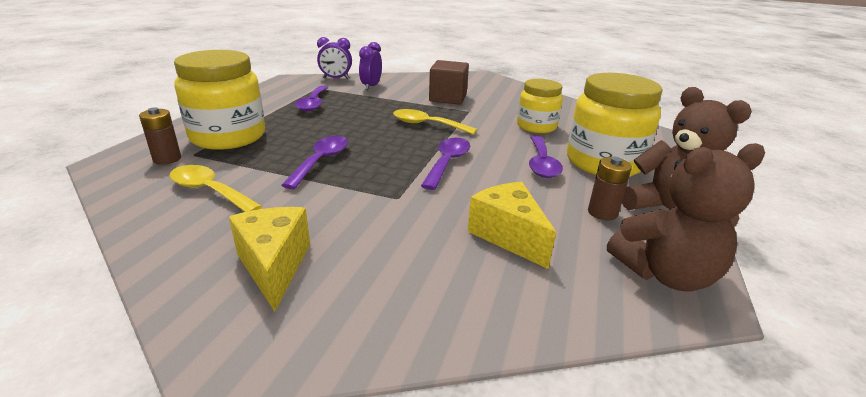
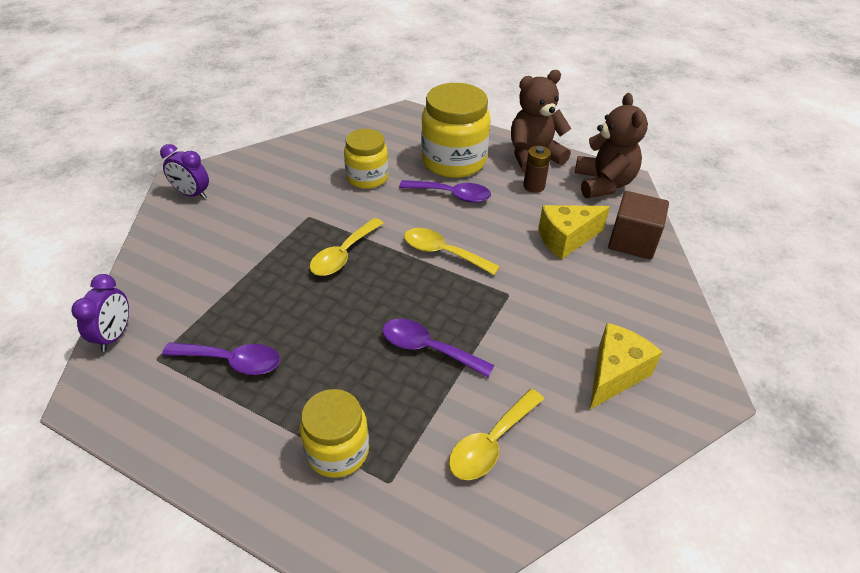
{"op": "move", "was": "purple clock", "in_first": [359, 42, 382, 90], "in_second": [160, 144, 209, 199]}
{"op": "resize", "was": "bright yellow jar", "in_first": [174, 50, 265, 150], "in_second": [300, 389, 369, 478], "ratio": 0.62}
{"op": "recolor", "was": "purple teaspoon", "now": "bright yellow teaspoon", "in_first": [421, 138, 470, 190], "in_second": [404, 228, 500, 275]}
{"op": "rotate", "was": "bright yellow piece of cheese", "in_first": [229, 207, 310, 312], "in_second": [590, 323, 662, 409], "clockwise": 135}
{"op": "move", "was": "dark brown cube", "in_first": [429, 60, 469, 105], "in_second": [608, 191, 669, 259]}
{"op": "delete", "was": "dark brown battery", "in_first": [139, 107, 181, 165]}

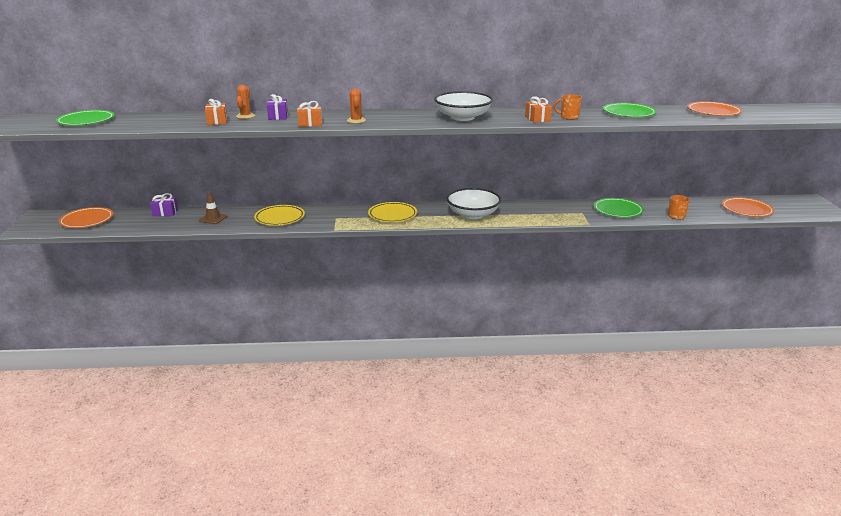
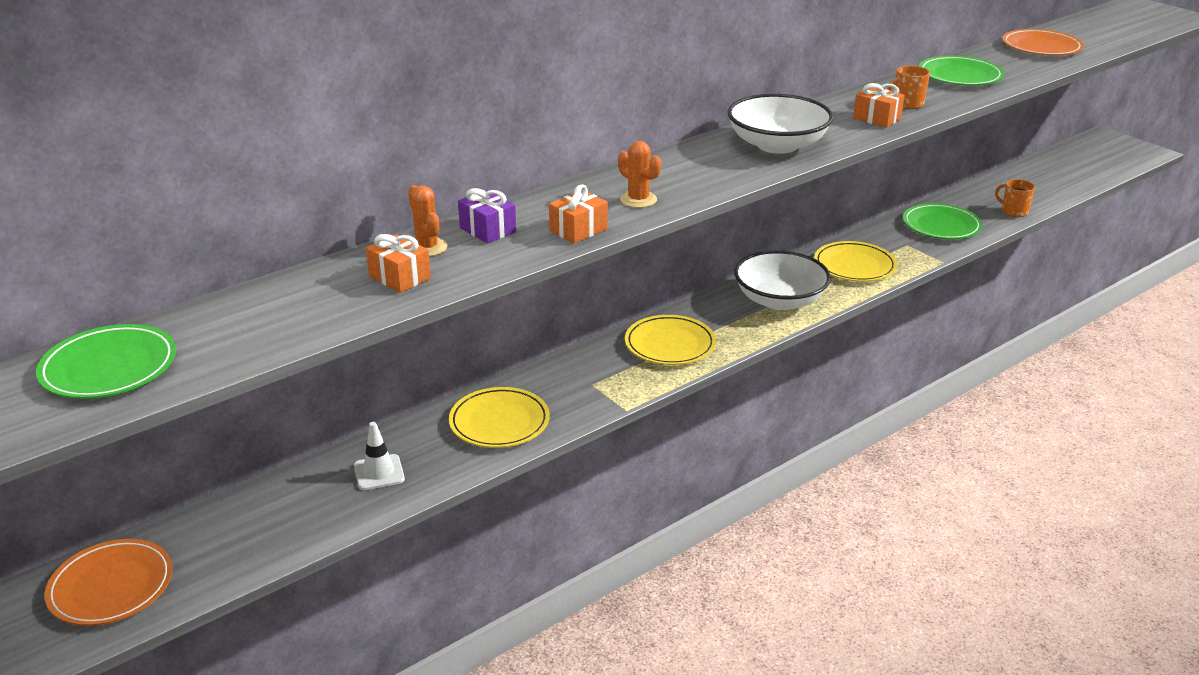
{"op": "recolor", "was": "dark brown road cone", "now": "white road cone", "in_first": [199, 192, 227, 224], "in_second": [354, 422, 405, 490]}
{"op": "insert", "now": "bright yellow plate", "in_second": [814, 241, 897, 282]}
{"op": "delete", "was": "purple wrapped gift", "in_first": [150, 193, 178, 216]}
{"op": "delete", "was": "bright orange plate", "in_first": [722, 197, 775, 217]}

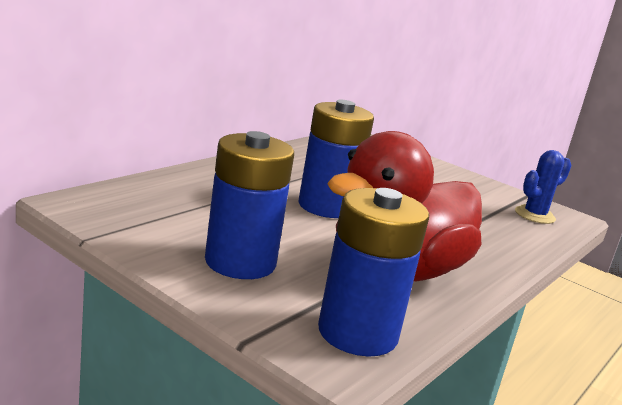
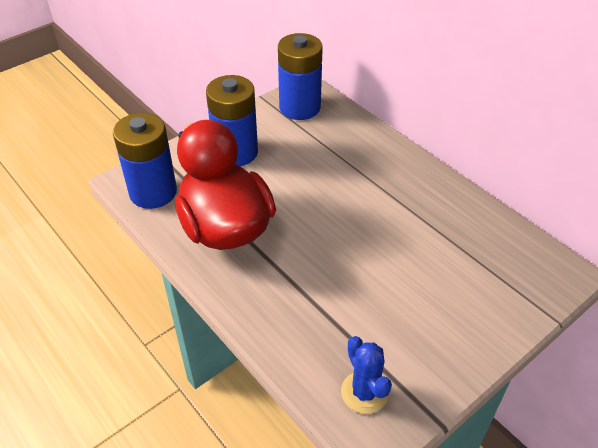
{"op": "move", "was": "cobalt battery", "in_first": [299, 100, 374, 218], "in_second": [278, 33, 323, 120]}

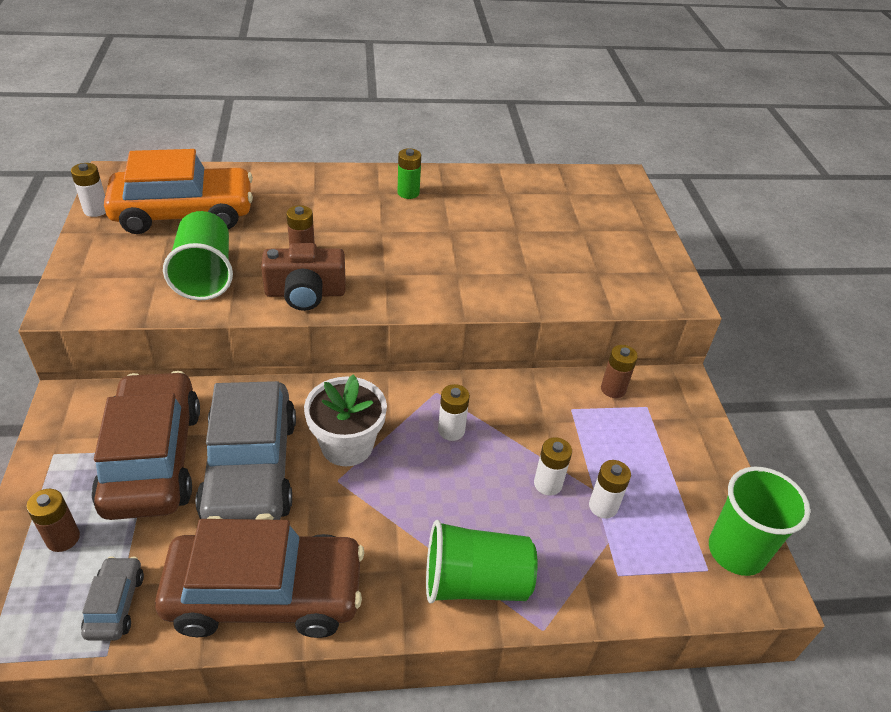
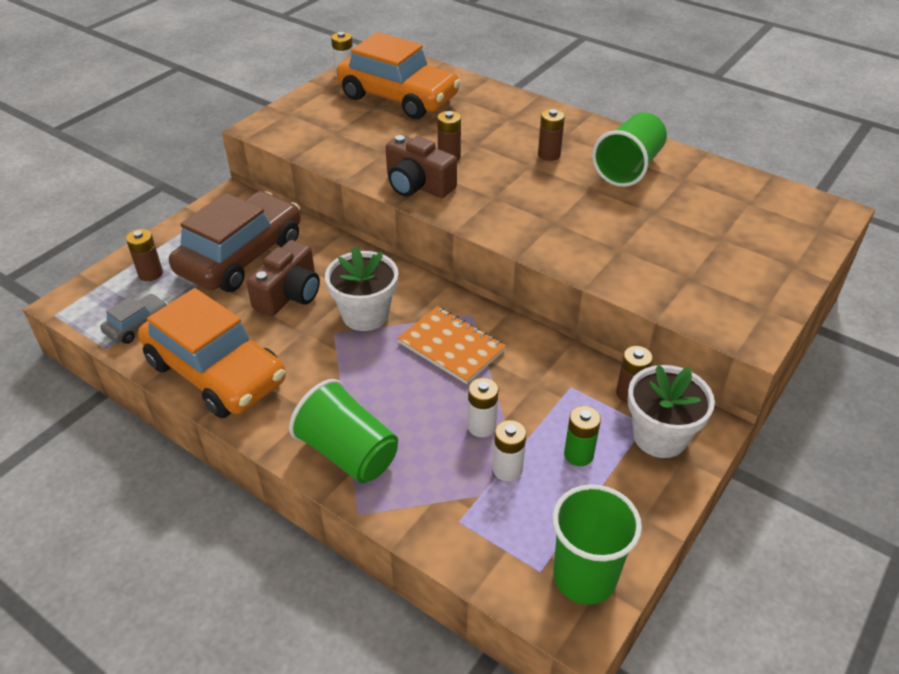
{"op": "recolor", "was": "dark brown automobile", "now": "bright orange automobile", "in_first": [155, 519, 364, 638], "in_second": [138, 288, 286, 418]}
{"op": "replace", "was": "gray automobile", "now": "dark brown photo camera", "in_first": [196, 381, 296, 520], "in_second": [246, 240, 320, 316]}
{"op": "replace", "was": "white battery", "now": "bright orange notepad", "in_first": [438, 384, 470, 441], "in_second": [397, 306, 506, 384]}
{"op": "insert", "now": "dark brown battery", "in_second": [538, 109, 565, 161]}
{"op": "move", "was": "leaf-green battery", "in_first": [397, 148, 421, 199], "in_second": [564, 406, 601, 466]}
{"op": "move", "was": "leaf-green cup", "in_first": [163, 211, 233, 300], "in_second": [592, 112, 667, 187]}
{"op": "insert", "now": "white flower pot", "in_second": [628, 365, 715, 458]}

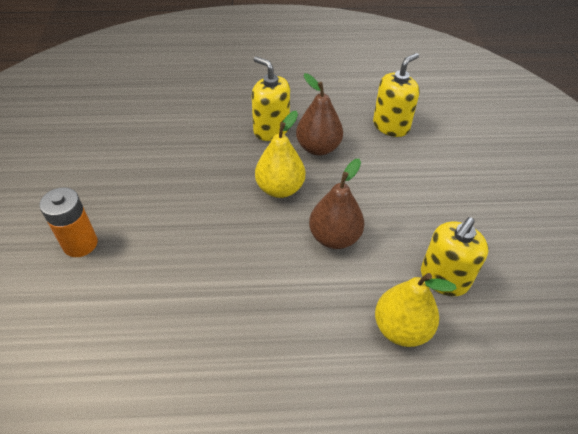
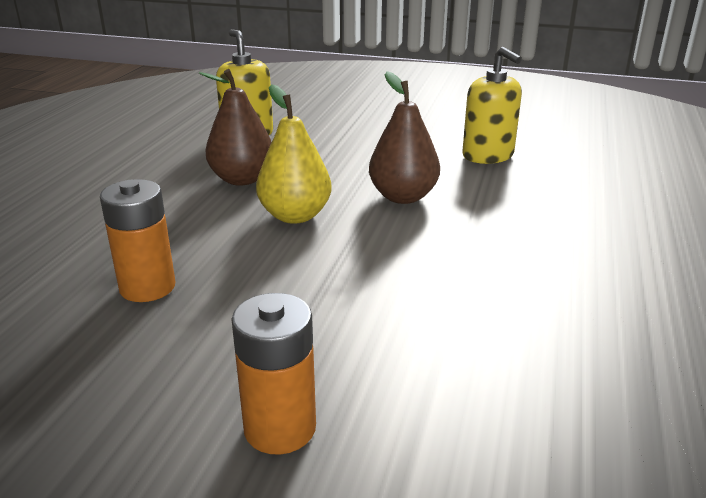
{"op": "insert", "now": "bright orange battery", "in_second": [100, 179, 176, 302]}
{"op": "delete", "was": "bright yellow soap pump", "in_first": [252, 56, 290, 141]}
{"op": "delete", "was": "bright yellow toy pear", "in_first": [375, 273, 457, 347]}

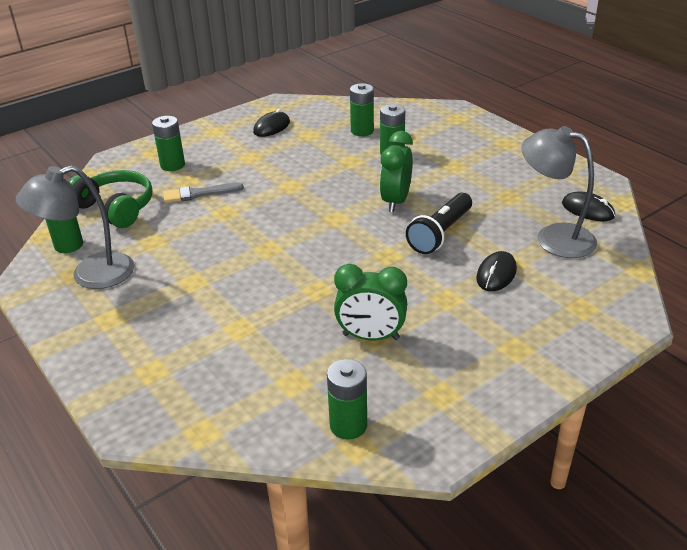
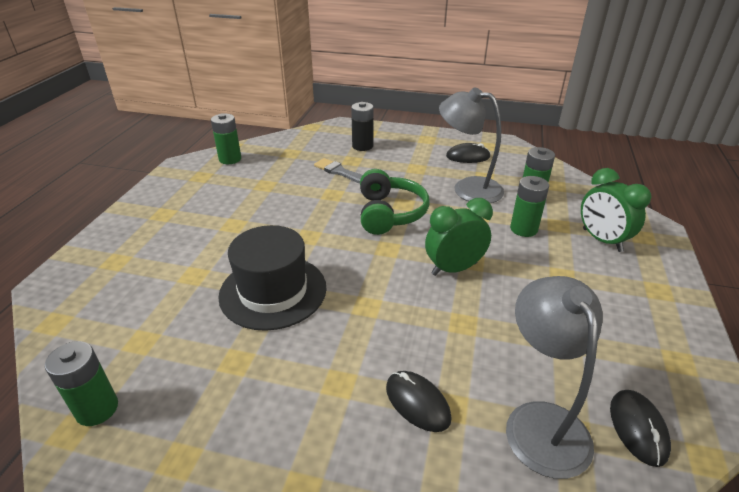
{"op": "insert", "now": "ebony top hat", "in_second": [218, 225, 326, 331]}
{"op": "recolor", "was": "leaf-green battery", "now": "ebony battery", "in_first": [152, 116, 185, 171], "in_second": [351, 102, 374, 151]}
{"op": "move", "was": "leaf-green headset", "in_first": [68, 170, 153, 228], "in_second": [360, 169, 429, 235]}
{"op": "rotate", "was": "ebony mouse", "in_first": [476, 251, 517, 291], "in_second": [386, 371, 452, 432], "clockwise": 60}
{"op": "move", "was": "gray desk lamp", "in_first": [16, 165, 134, 289], "in_second": [439, 87, 504, 203]}
{"op": "move", "was": "leaf-green clock", "in_first": [334, 264, 407, 340], "in_second": [581, 168, 651, 252]}
{"op": "delete", "was": "ebony pocket torch", "in_first": [406, 193, 472, 254]}

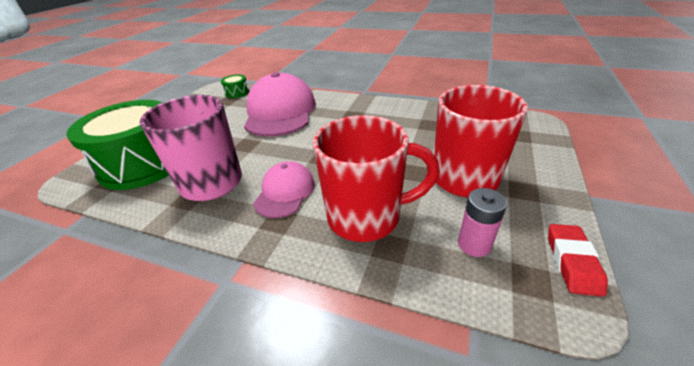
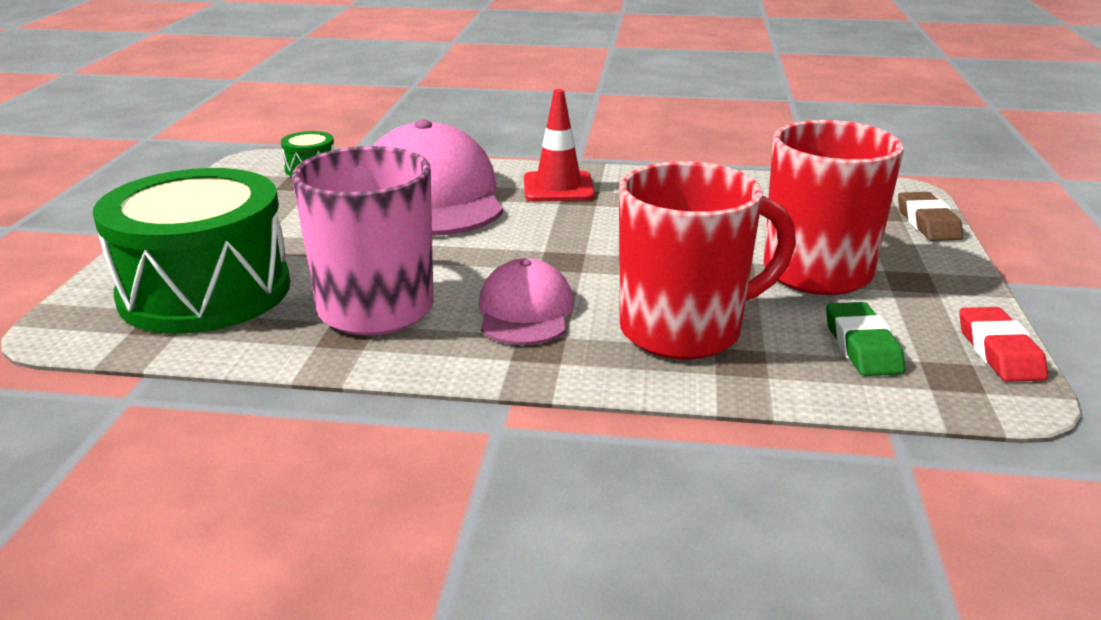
{"op": "insert", "now": "crimson road cone", "in_second": [524, 89, 595, 202]}
{"op": "replace", "was": "pink battery", "now": "leaf-green gum eraser", "in_first": [458, 188, 507, 257], "in_second": [826, 302, 905, 376]}
{"op": "insert", "now": "dark brown gum eraser", "in_second": [898, 192, 963, 241]}

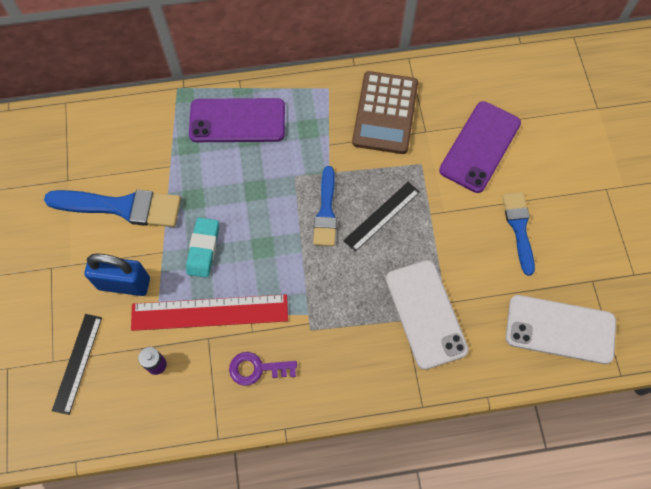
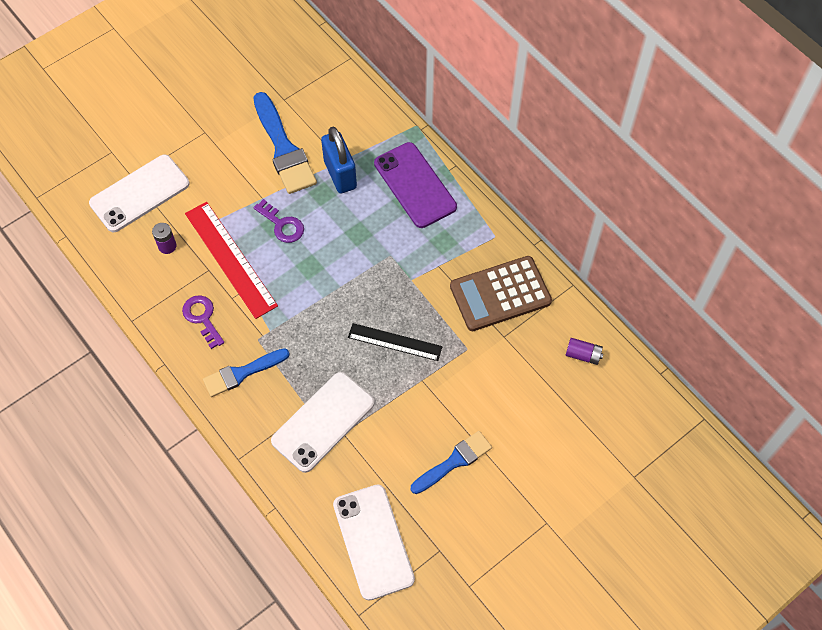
{"op": "replace", "was": "ebony straightedge", "now": "white smartphone", "in_first": [52, 314, 102, 415], "in_second": [89, 154, 190, 232]}
{"op": "move", "was": "cobalt paint brush", "in_first": [313, 166, 337, 246], "in_second": [203, 348, 290, 397]}
{"op": "replace", "was": "teal gum eraser", "now": "purple latchkey", "in_first": [186, 218, 219, 278], "in_second": [253, 199, 304, 243]}
{"op": "move", "was": "cobalt padlock", "in_first": [84, 254, 150, 296], "in_second": [321, 127, 357, 193]}
{"op": "insert", "now": "purple battery", "in_second": [566, 338, 603, 365]}
{"op": "delete", "was": "purple smartphone", "in_first": [439, 101, 521, 193]}

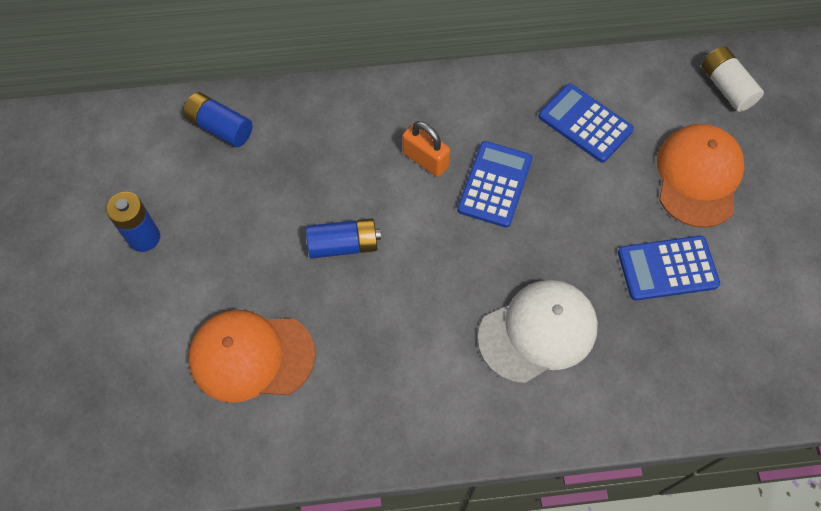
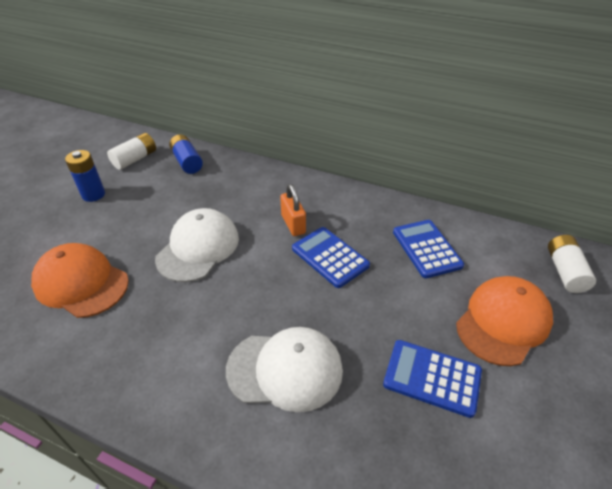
{"op": "insert", "now": "white battery", "in_second": [107, 133, 156, 170]}
{"op": "replace", "was": "cobalt battery", "now": "white cap", "in_first": [306, 218, 381, 259], "in_second": [155, 208, 239, 282]}
{"op": "rotate", "was": "cobalt pocket calculator", "in_first": [457, 141, 533, 228], "in_second": [292, 227, 370, 288], "clockwise": -90}

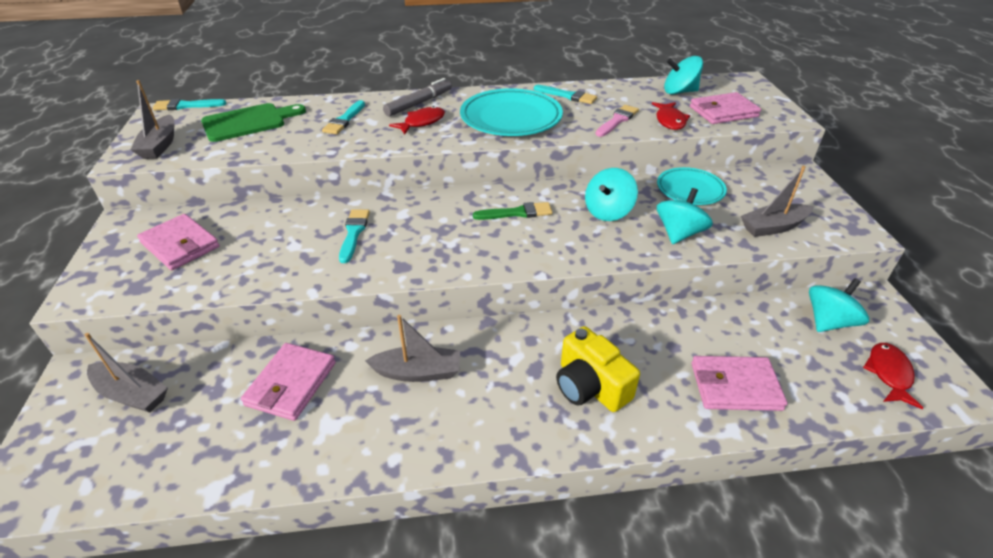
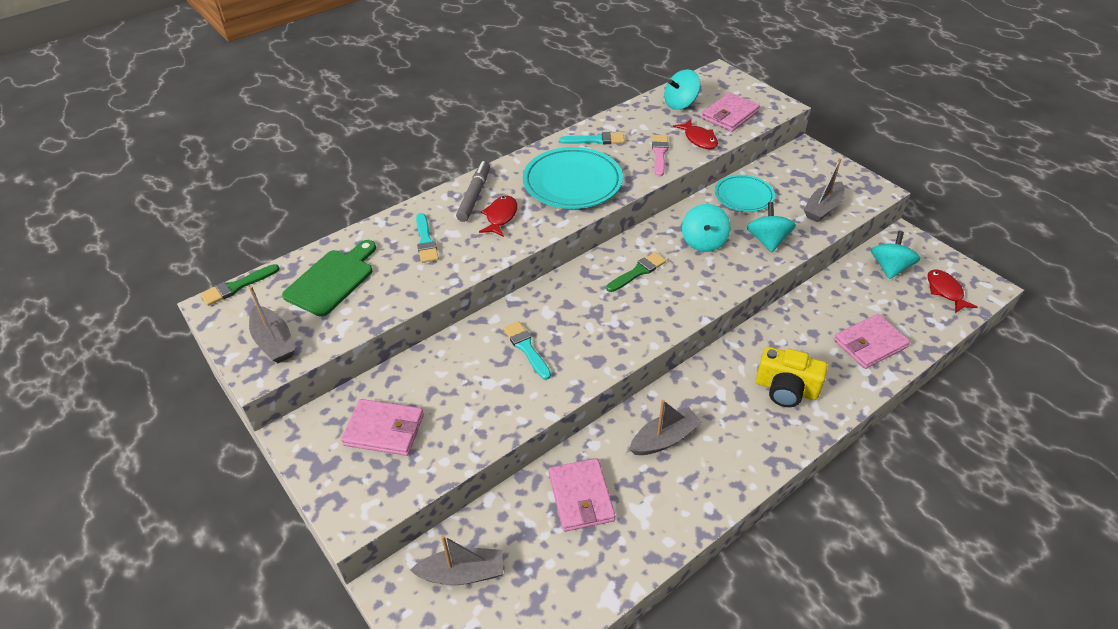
{"op": "recolor", "was": "teal paint brush", "now": "leaf-green paint brush", "in_first": [152, 99, 226, 110], "in_second": [200, 264, 280, 306]}

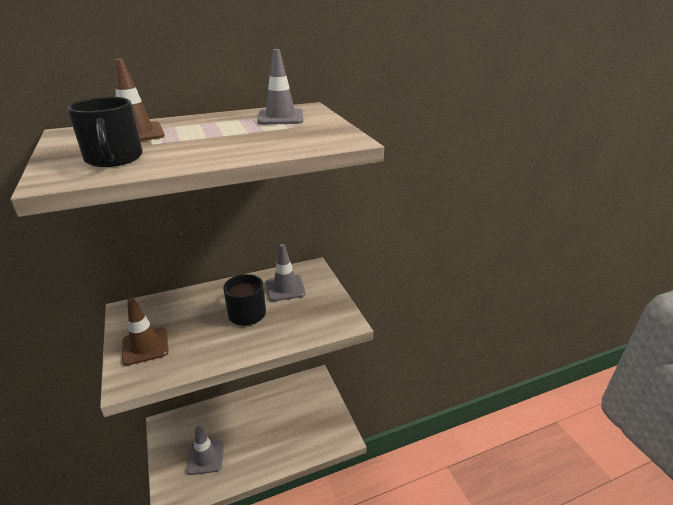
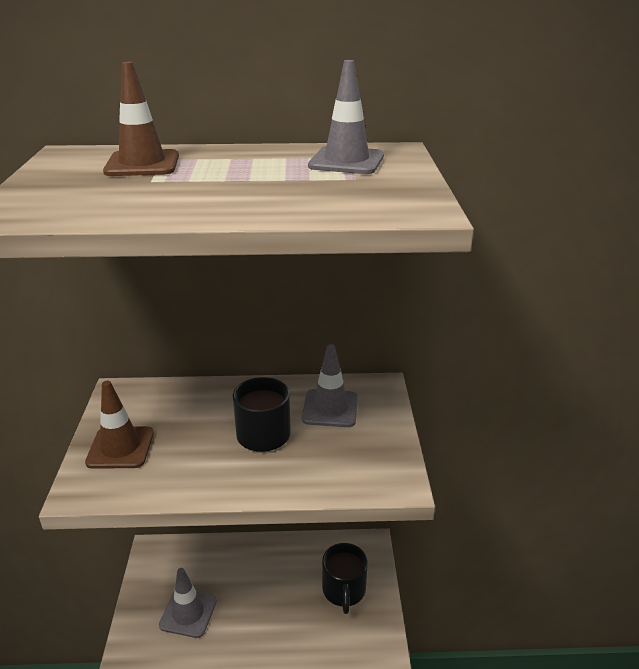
{"op": "move", "was": "ebony mug", "in_first": [67, 97, 143, 167], "in_second": [322, 543, 368, 614]}

